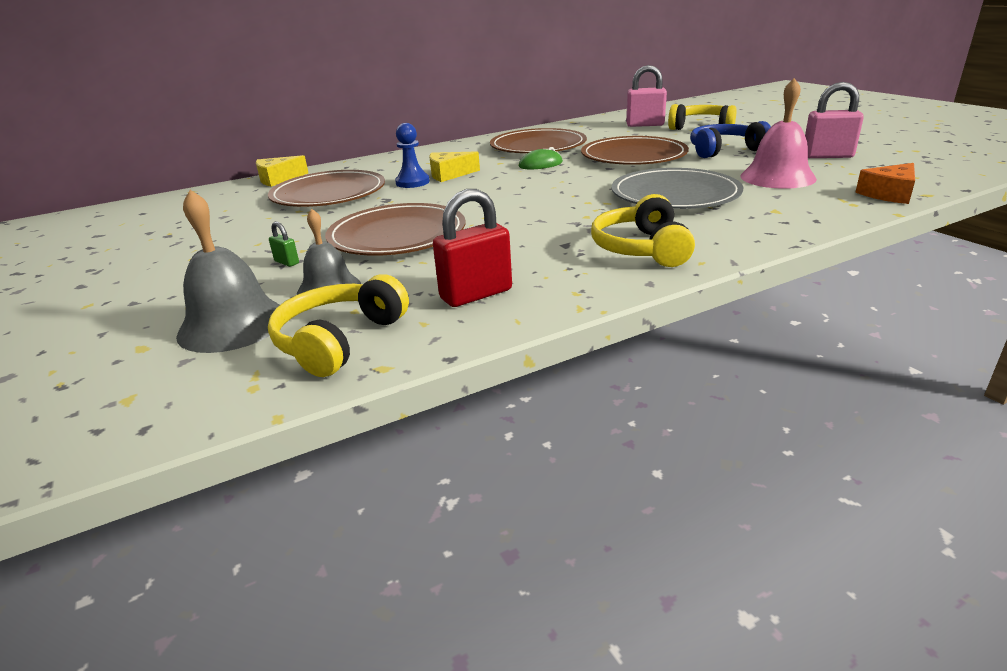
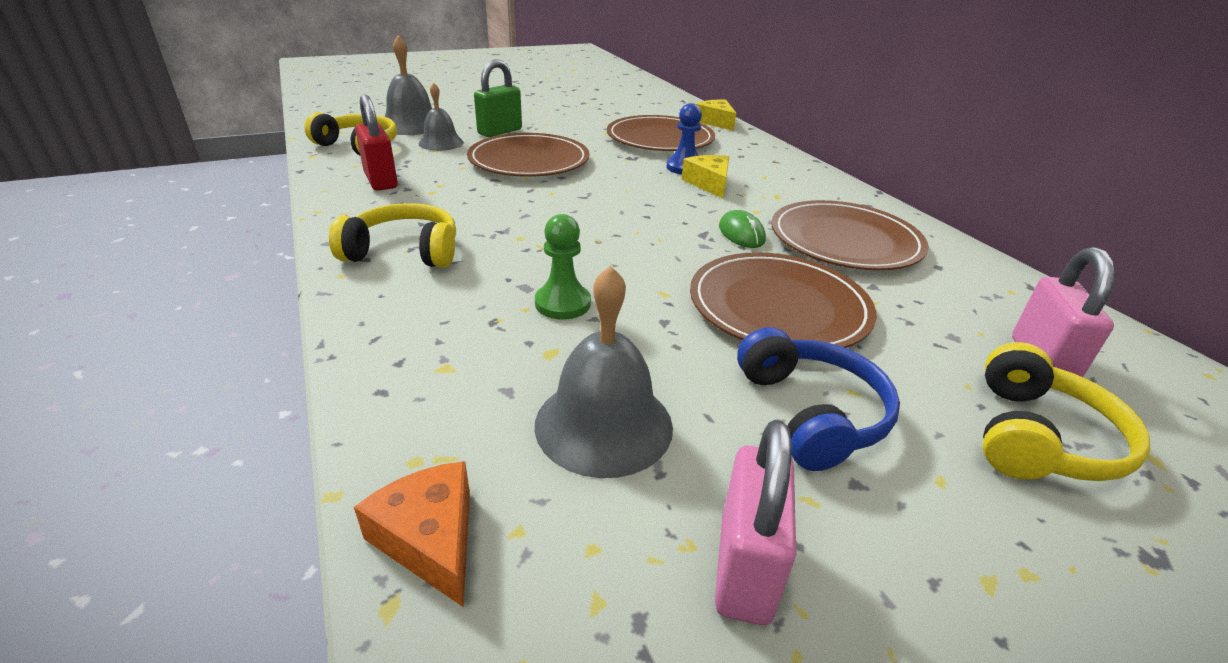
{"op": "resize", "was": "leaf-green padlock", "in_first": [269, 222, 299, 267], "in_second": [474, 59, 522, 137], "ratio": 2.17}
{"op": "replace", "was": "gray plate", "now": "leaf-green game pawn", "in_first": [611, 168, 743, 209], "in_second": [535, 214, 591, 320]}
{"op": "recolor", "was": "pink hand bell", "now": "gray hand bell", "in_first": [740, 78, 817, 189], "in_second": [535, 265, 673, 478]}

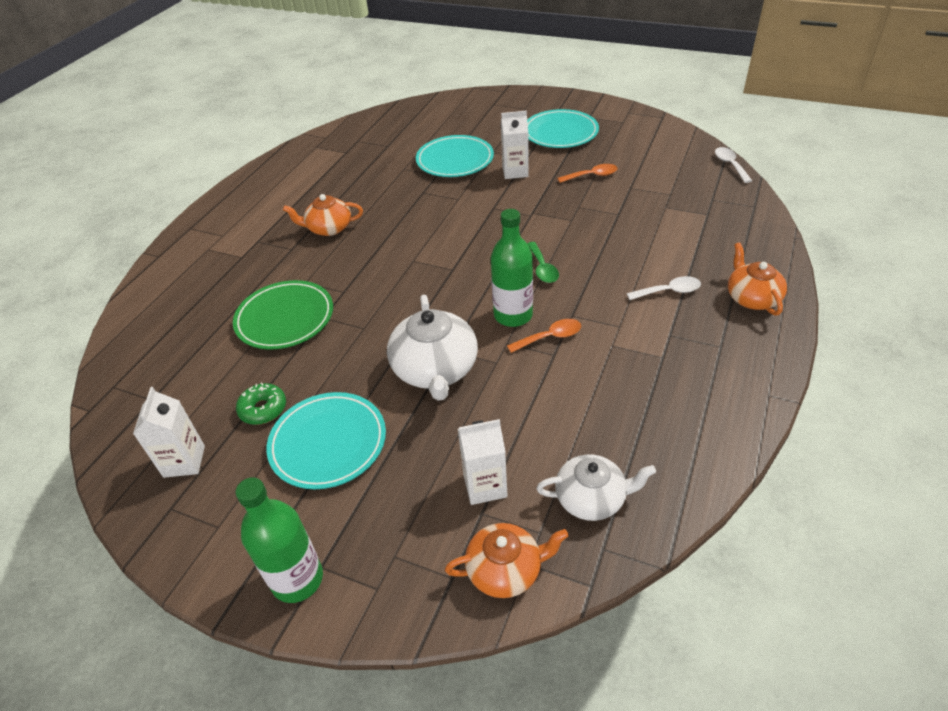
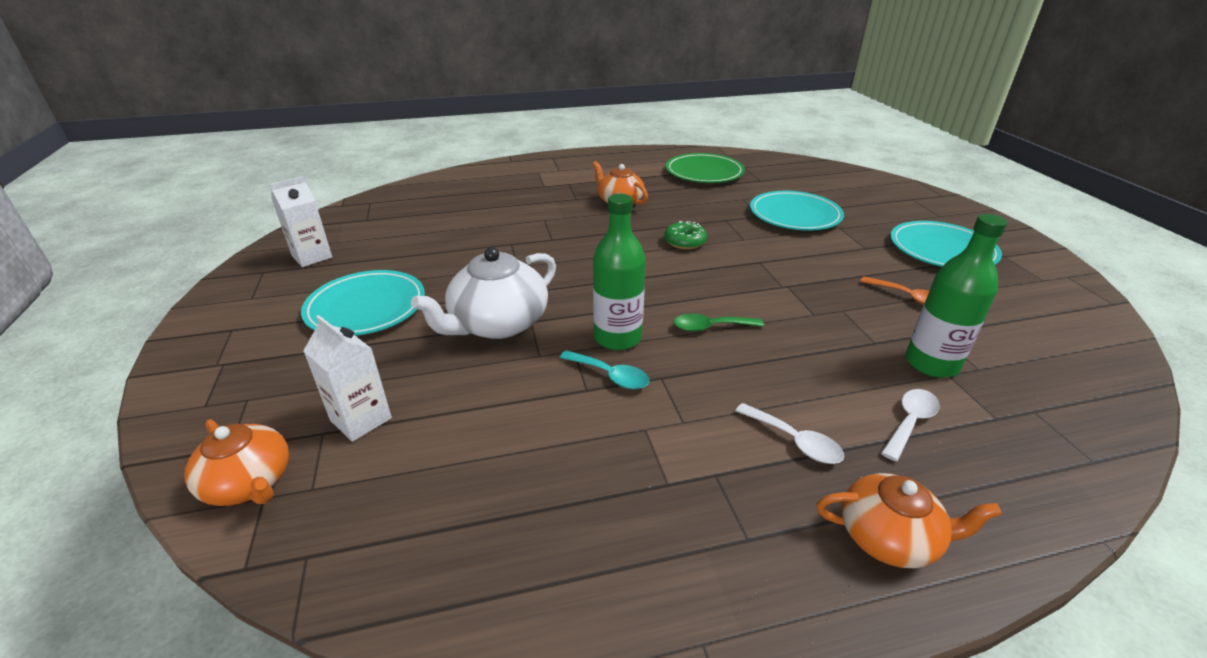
{"op": "recolor", "was": "bright orange teaspoon", "now": "teal teaspoon", "in_first": [507, 319, 581, 353], "in_second": [560, 350, 650, 389]}
{"op": "move", "was": "leaf-green donut", "in_first": [236, 383, 286, 425], "in_second": [664, 221, 707, 249]}
{"op": "move", "was": "leaf-green plate", "in_first": [233, 280, 333, 350], "in_second": [666, 153, 745, 183]}
{"op": "rotate", "was": "leaf-green teaspoon", "in_first": [527, 242, 559, 283], "in_second": [674, 314, 764, 332], "clockwise": 45}
{"op": "rotate", "was": "bright orange tea pot", "in_first": [728, 242, 787, 316], "in_second": [817, 473, 1002, 568], "clockwise": 60}
{"op": "move", "was": "white teaspoon", "in_first": [715, 147, 752, 183], "in_second": [881, 389, 940, 461]}
{"op": "move", "was": "leaf-green bottle", "in_first": [236, 477, 323, 603], "in_second": [906, 214, 1007, 378]}
{"op": "delete", "was": "white milk carton", "in_first": [501, 111, 529, 179]}
{"op": "delete", "was": "white tea pot", "in_first": [536, 454, 656, 521]}

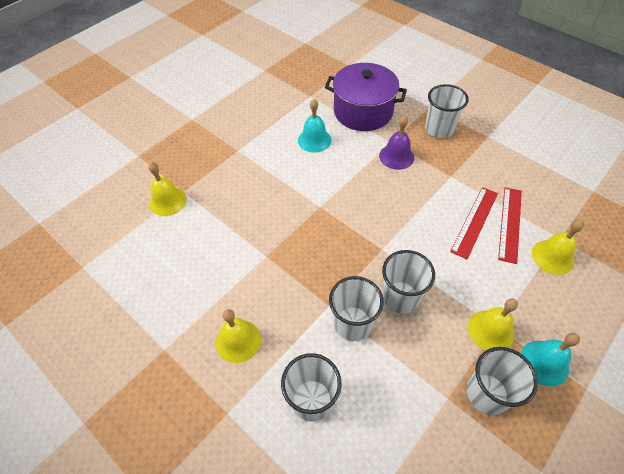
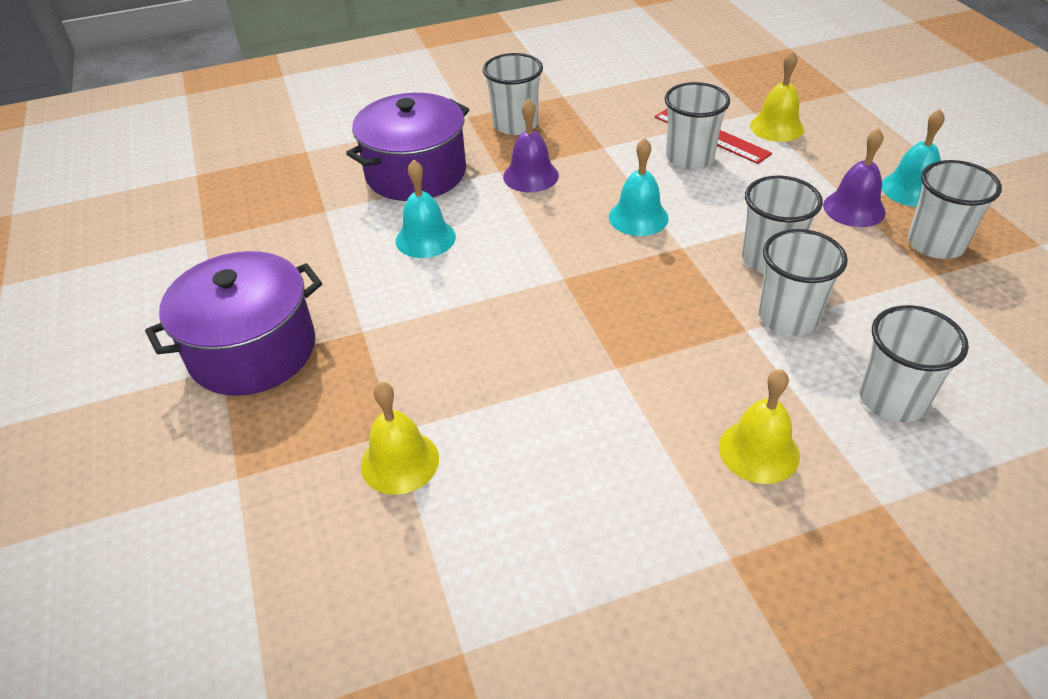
{"op": "insert", "now": "purple pot", "in_second": [145, 251, 322, 396]}
{"op": "insert", "now": "teal hand bell", "in_second": [609, 138, 669, 236]}
{"op": "replace", "was": "crimson straightedge", "now": "white cup", "in_first": [450, 187, 498, 259], "in_second": [664, 82, 730, 169]}
{"op": "recolor", "was": "bright yellow hand bell", "now": "purple hand bell", "in_first": [468, 298, 518, 351], "in_second": [823, 128, 886, 227]}

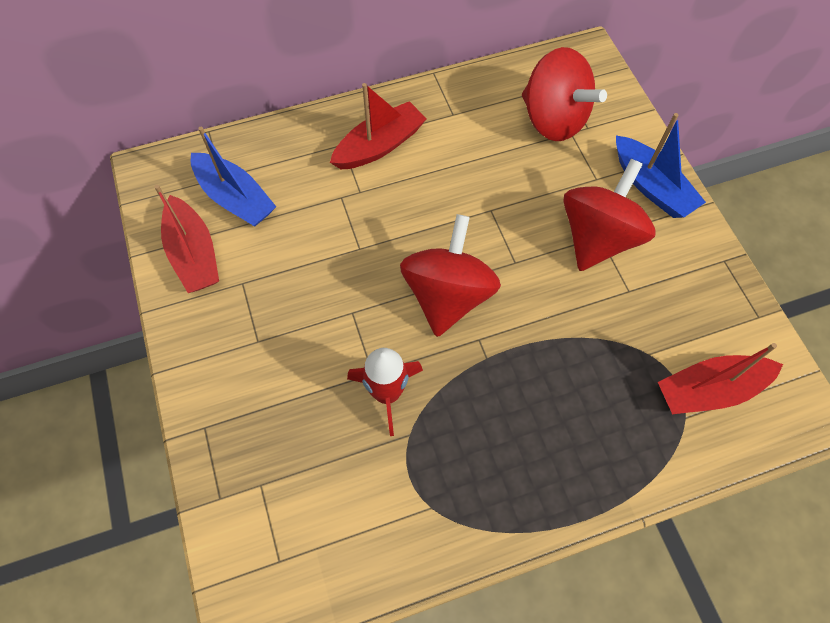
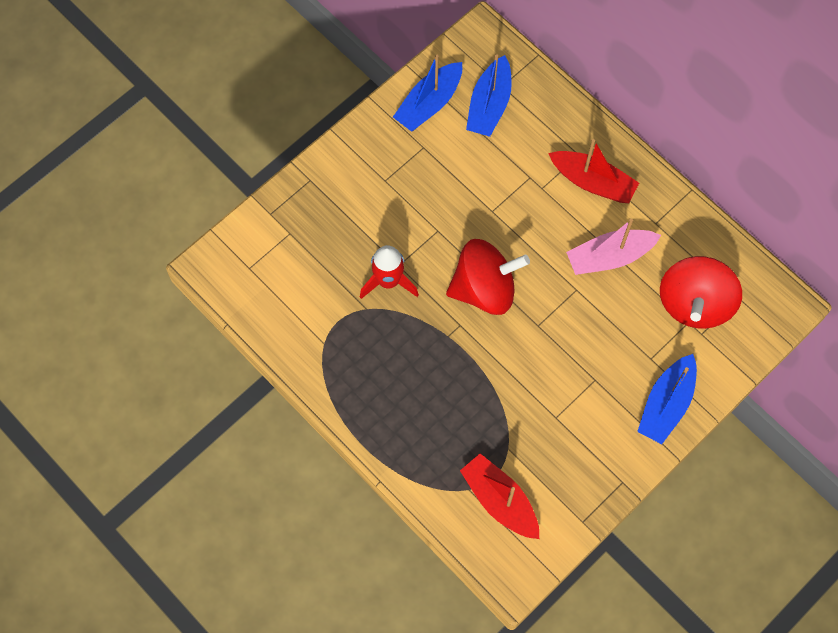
{"op": "recolor", "was": "crimson toy boat", "now": "cobalt toy boat", "in_first": [154, 185, 219, 293], "in_second": [393, 55, 462, 132]}
{"op": "insert", "now": "pink toy boat", "in_second": [566, 219, 661, 275]}
{"op": "delete", "was": "crimson toy top", "in_first": [563, 159, 656, 271]}

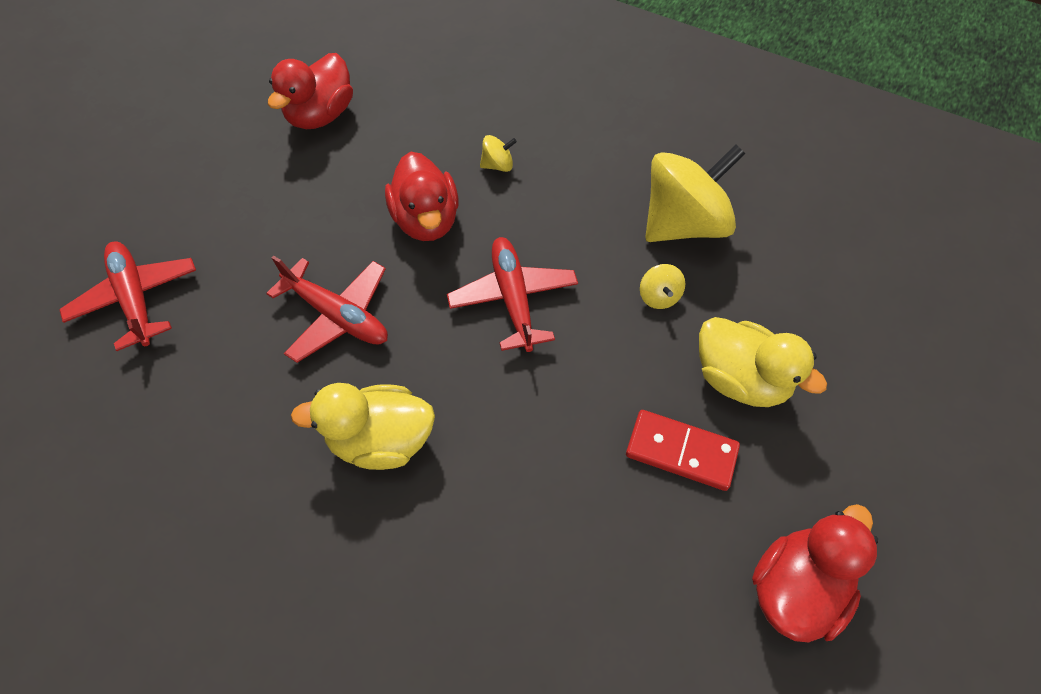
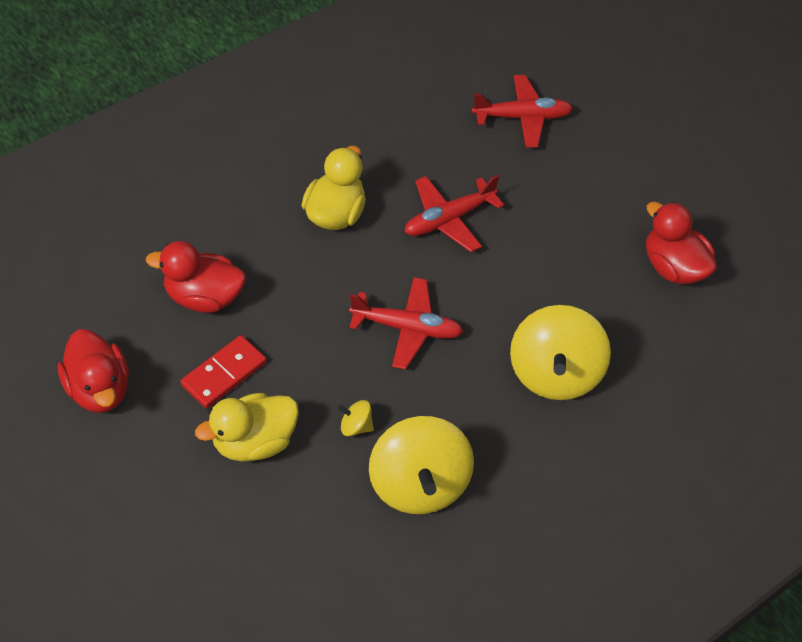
{"op": "move", "was": "crimson rubber duck", "in_first": [385, 151, 459, 241], "in_second": [146, 241, 246, 313]}
{"op": "resize", "was": "bright yellow toy top", "in_first": [480, 135, 517, 172], "in_second": [510, 305, 611, 400], "ratio": 2.45}

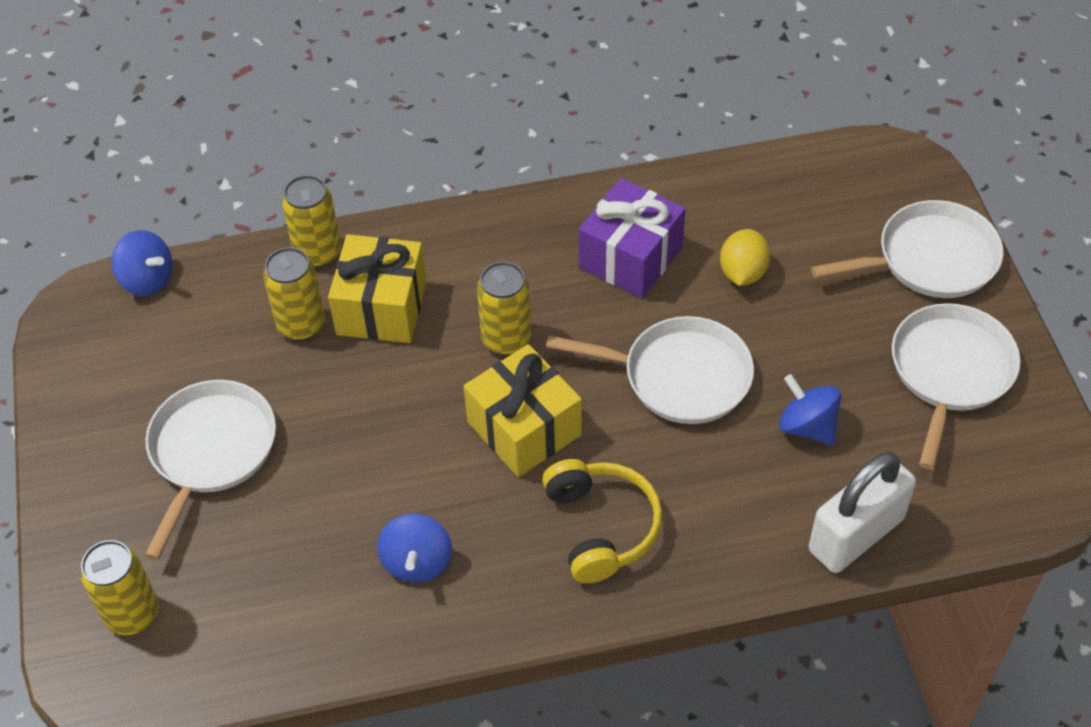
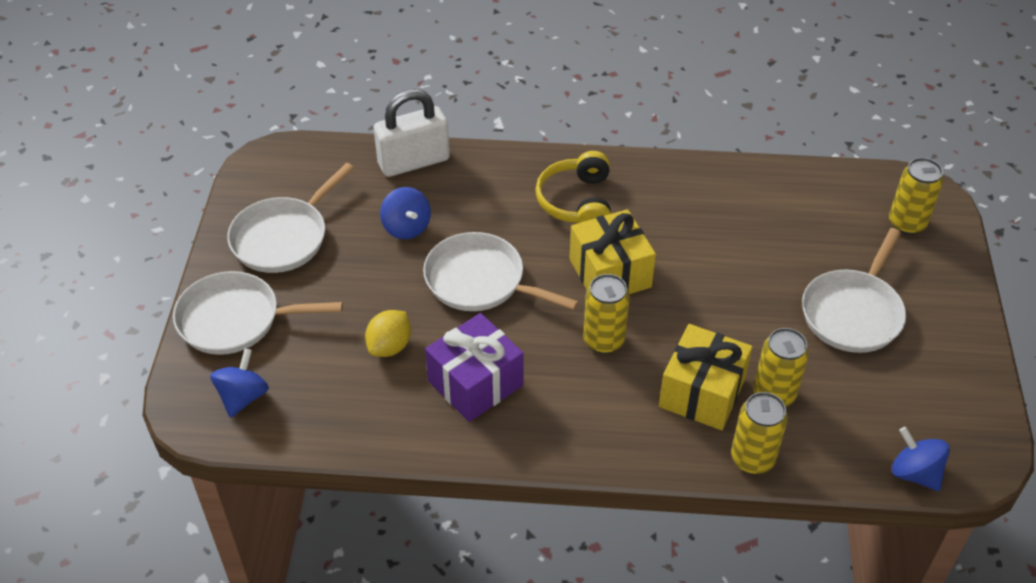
{"op": "move", "was": "cobalt toy top", "in_first": [377, 513, 452, 583], "in_second": [210, 348, 269, 418]}

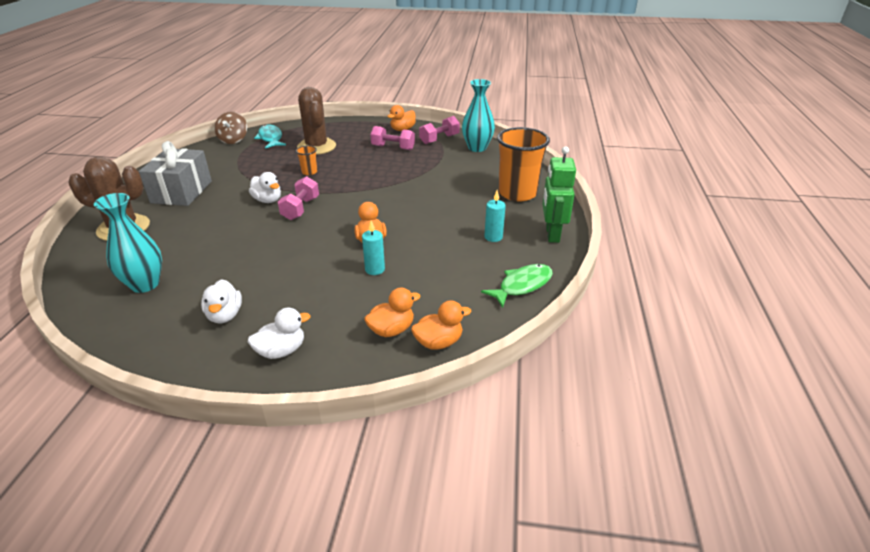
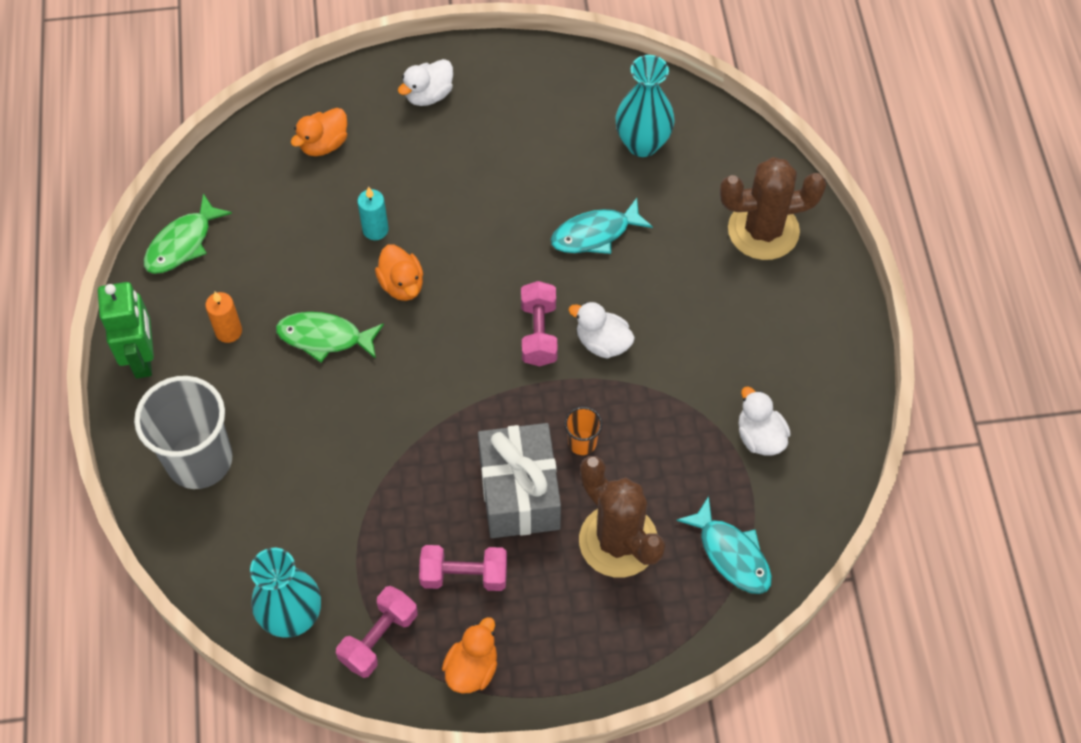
{"op": "recolor", "was": "bright orange cup", "now": "gray cup", "in_first": [497, 127, 550, 201], "in_second": [134, 376, 232, 489]}
{"op": "recolor", "was": "teal pillar candle", "now": "bright orange pillar candle", "in_first": [484, 190, 506, 242], "in_second": [205, 292, 242, 343]}
{"op": "insert", "now": "leaf-green fish", "in_second": [276, 312, 384, 363]}
{"op": "move", "was": "gray wrapped gift", "in_first": [139, 141, 212, 206], "in_second": [478, 423, 561, 538]}
{"op": "insert", "now": "teal fish", "in_second": [551, 198, 653, 254]}
{"op": "move", "was": "white rubber duck", "in_first": [201, 279, 242, 323], "in_second": [738, 387, 791, 456]}
{"op": "delete", "was": "dark brown toy top", "in_first": [214, 112, 247, 144]}
{"op": "delete", "was": "bright orange rubber duck", "in_first": [411, 300, 471, 350]}

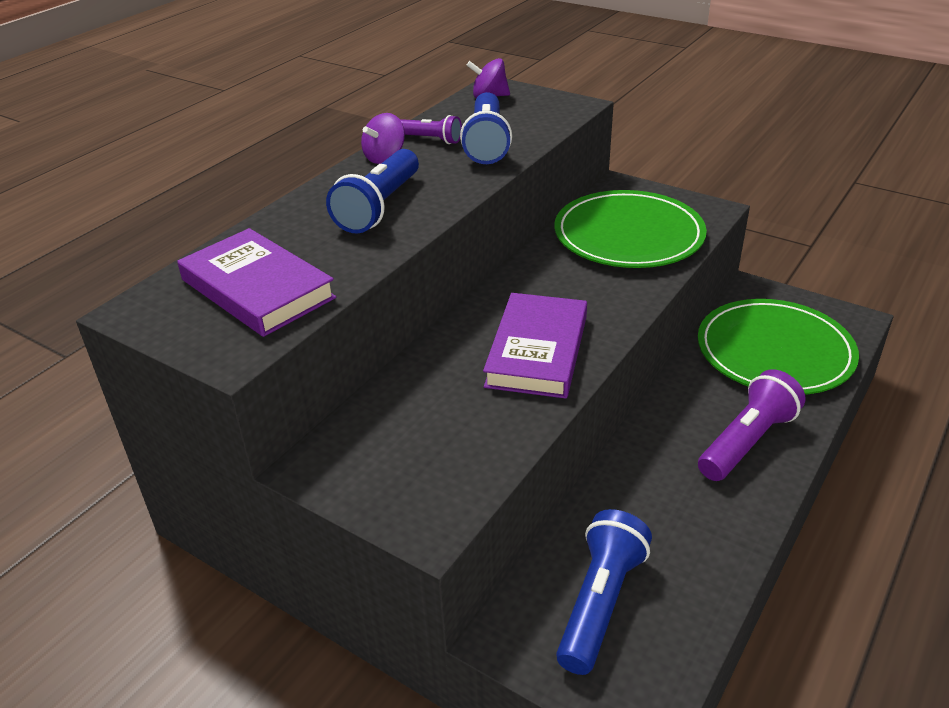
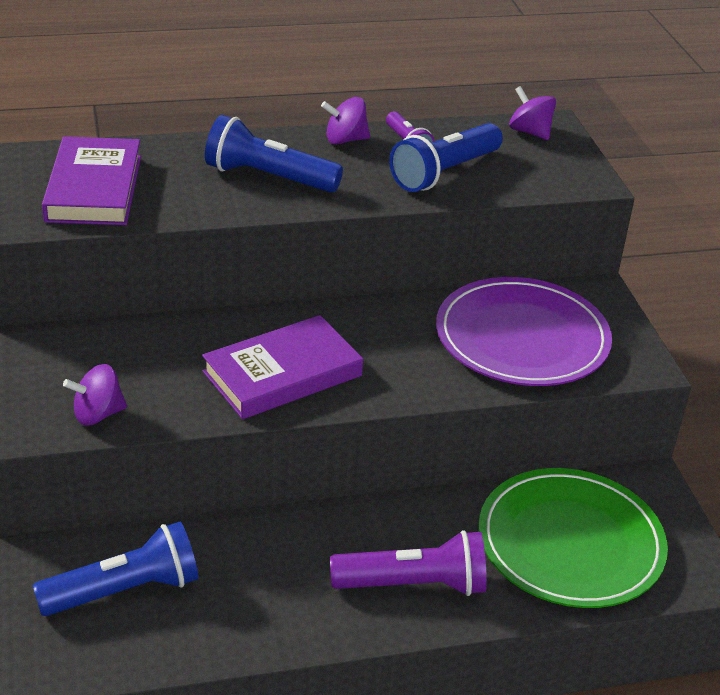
{"op": "insert", "now": "purple toy top", "in_second": [63, 364, 127, 426]}
{"op": "rotate", "was": "cobalt pocket torch", "in_first": [326, 149, 419, 234], "in_second": [205, 115, 343, 193], "clockwise": 45}
{"op": "recolor", "was": "leaf-green plate", "now": "purple plate", "in_first": [554, 190, 707, 268], "in_second": [436, 277, 612, 386]}

